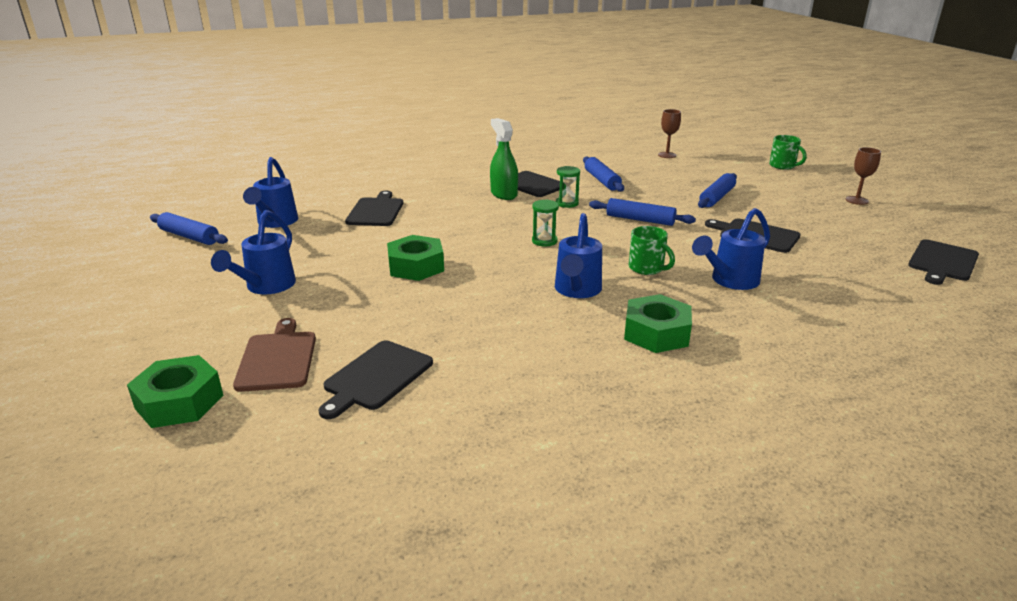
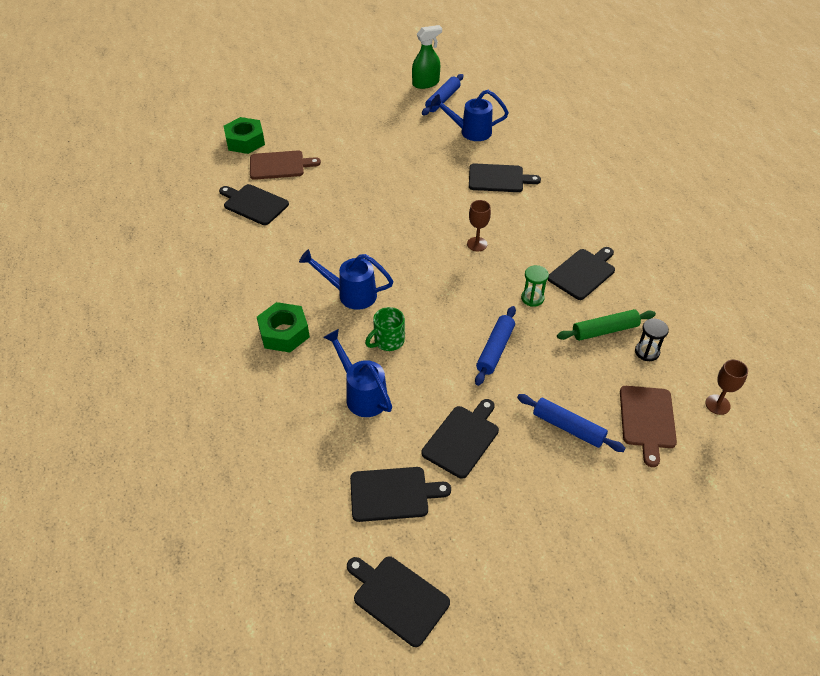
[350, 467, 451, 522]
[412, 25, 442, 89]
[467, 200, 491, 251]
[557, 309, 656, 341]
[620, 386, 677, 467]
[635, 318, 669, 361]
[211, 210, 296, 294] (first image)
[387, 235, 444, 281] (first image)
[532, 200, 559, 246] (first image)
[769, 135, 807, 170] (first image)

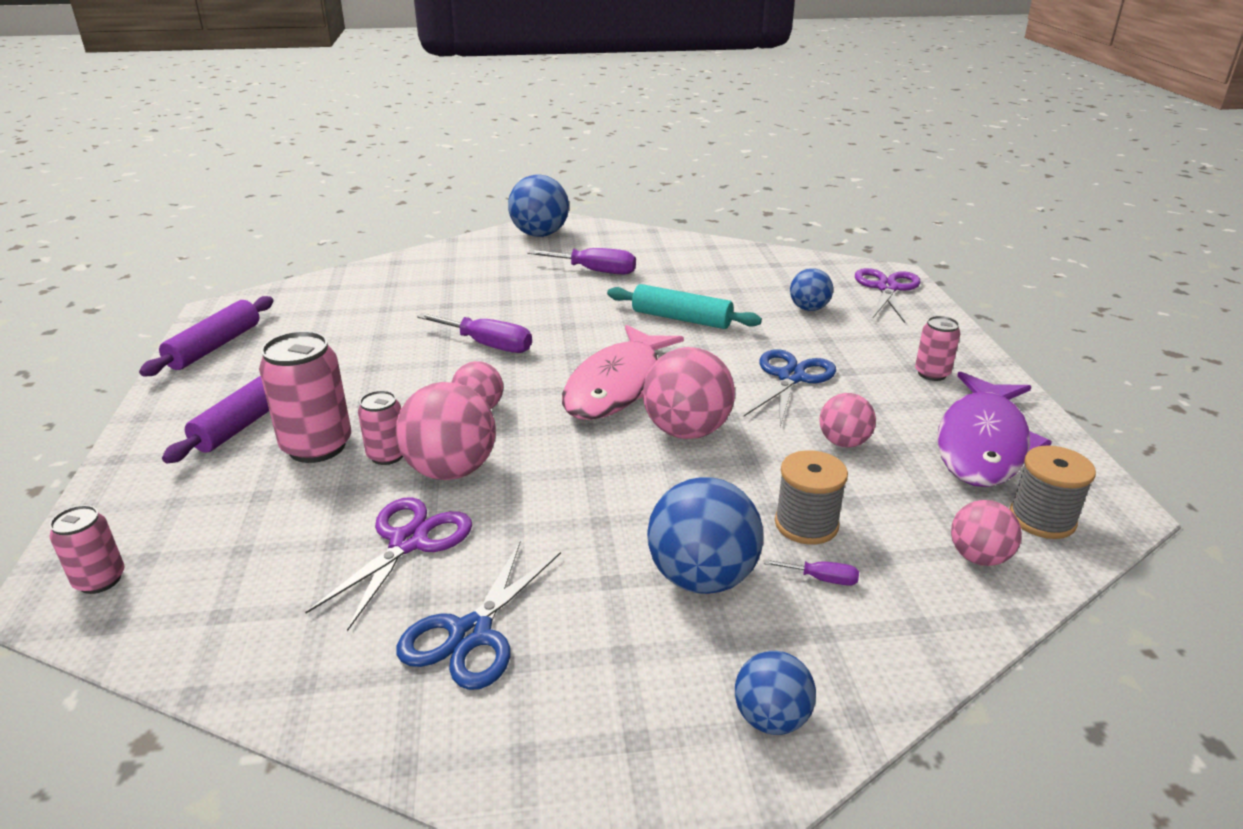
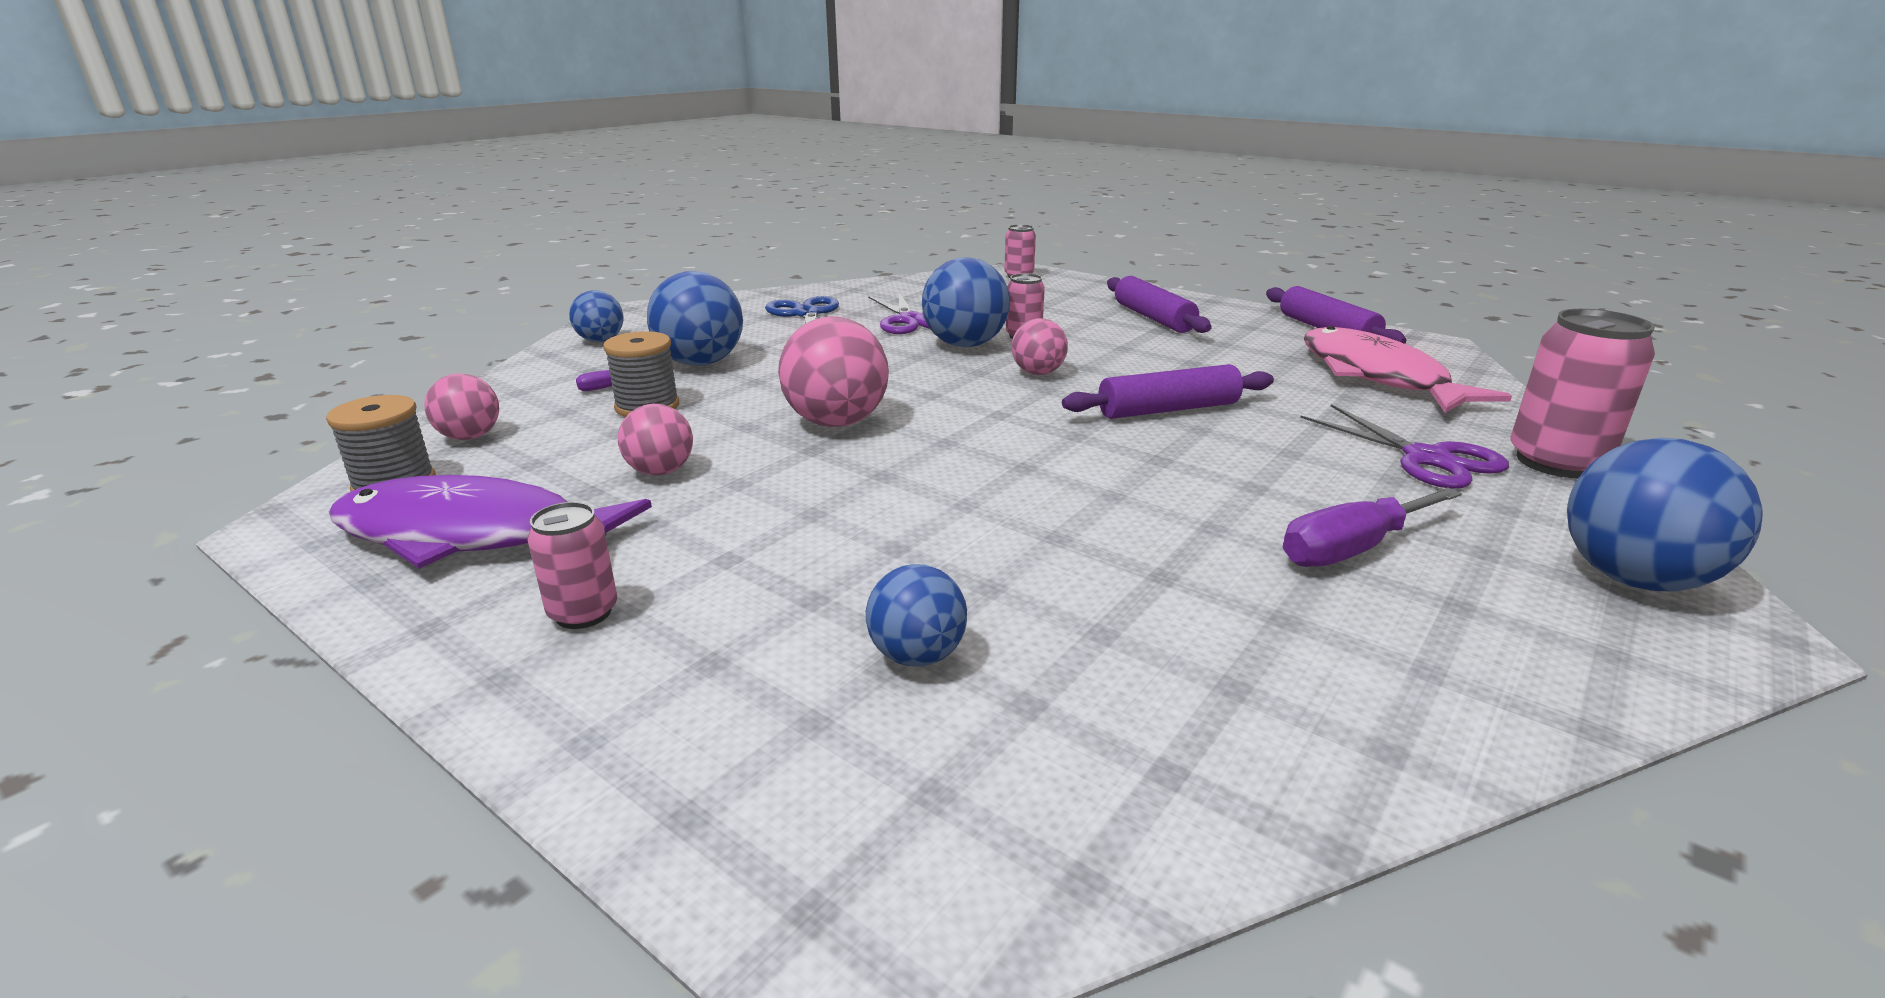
[329, 475, 652, 569]
[922, 257, 1010, 347]
[1062, 364, 1274, 419]
[1300, 404, 1509, 489]
[1304, 326, 1512, 413]
[1510, 309, 1655, 478]
[607, 284, 762, 329] (first image)
[744, 349, 836, 427] (first image)

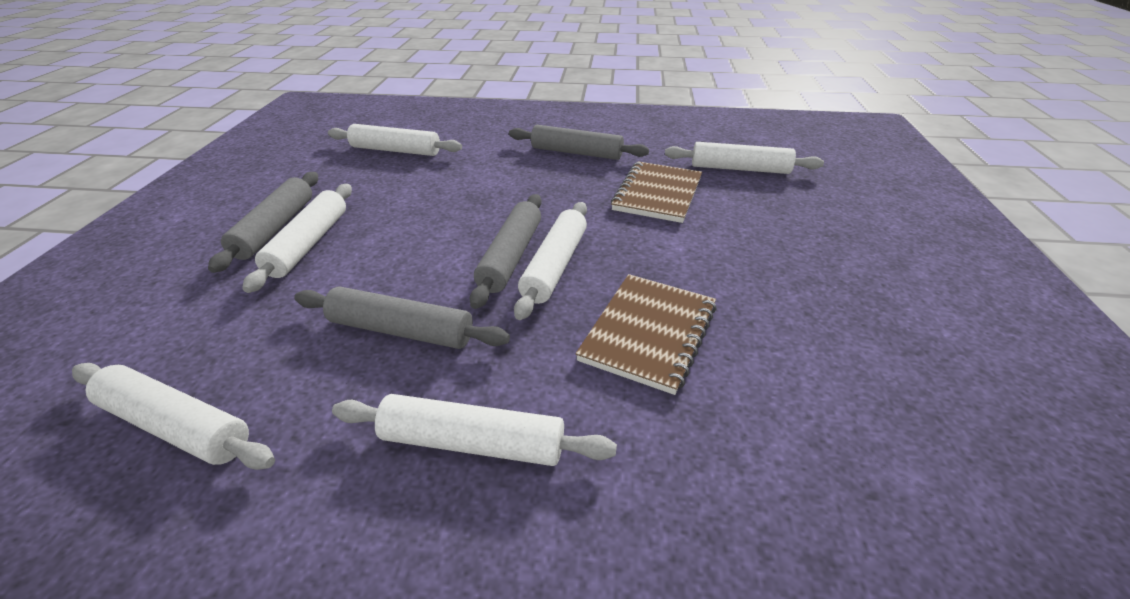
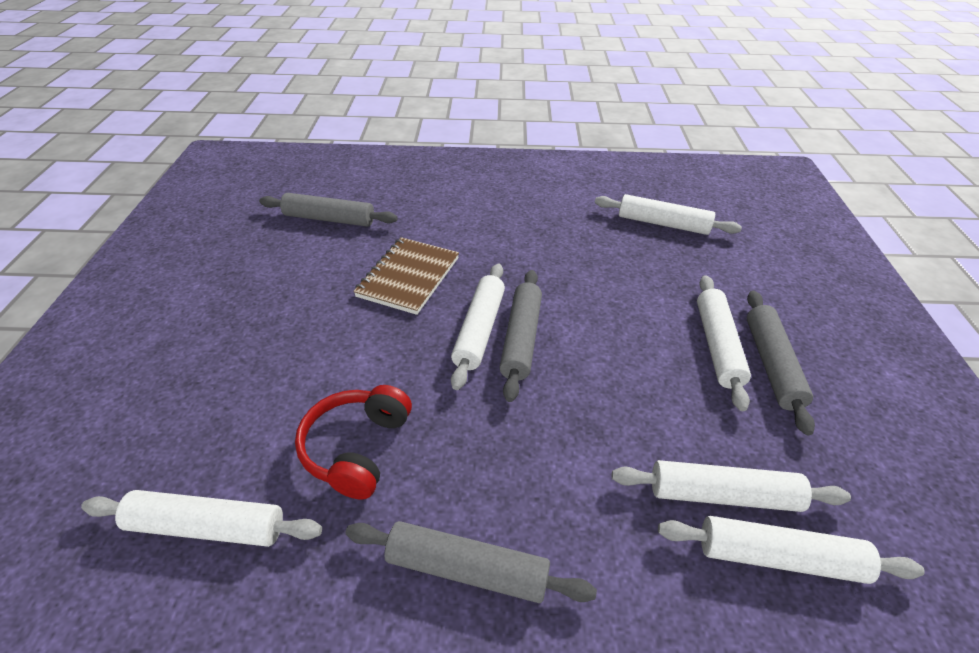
[259, 193, 397, 227]
[295, 385, 412, 500]
[612, 460, 851, 512]

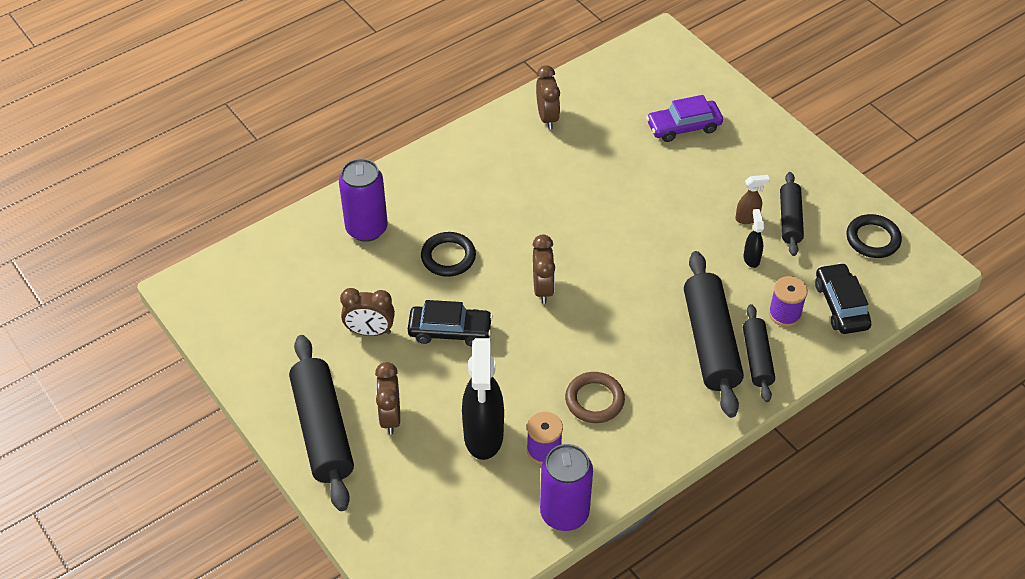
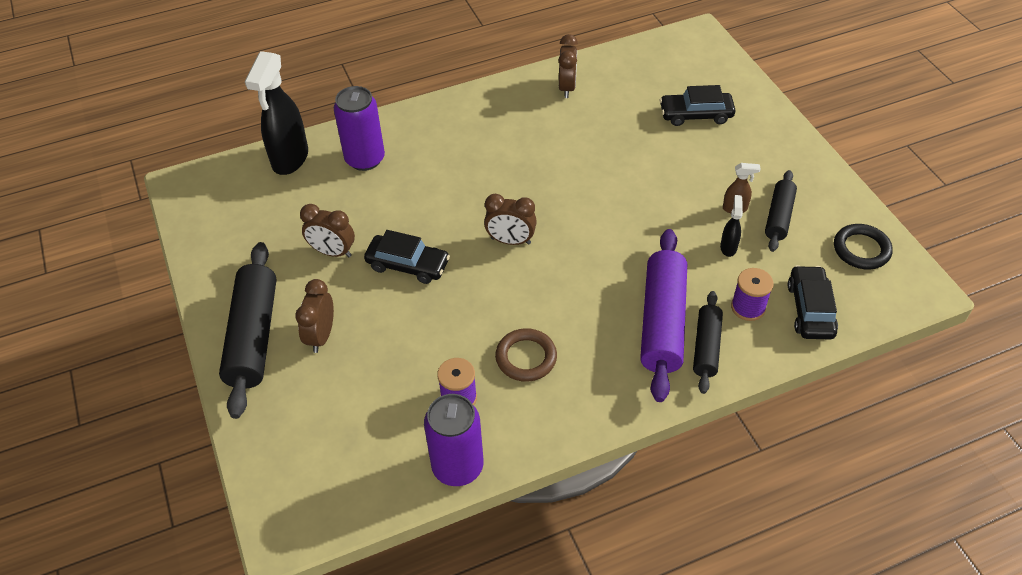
[245, 51, 308, 175]
[484, 194, 537, 245]
[640, 229, 687, 402]
[660, 85, 736, 126]
[421, 232, 476, 277] (first image)

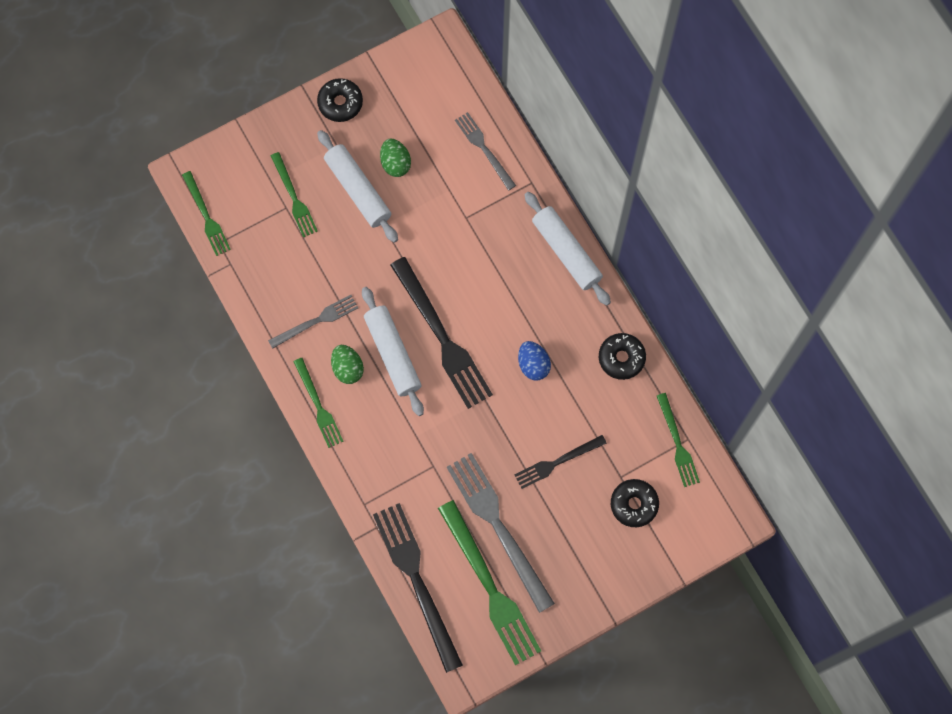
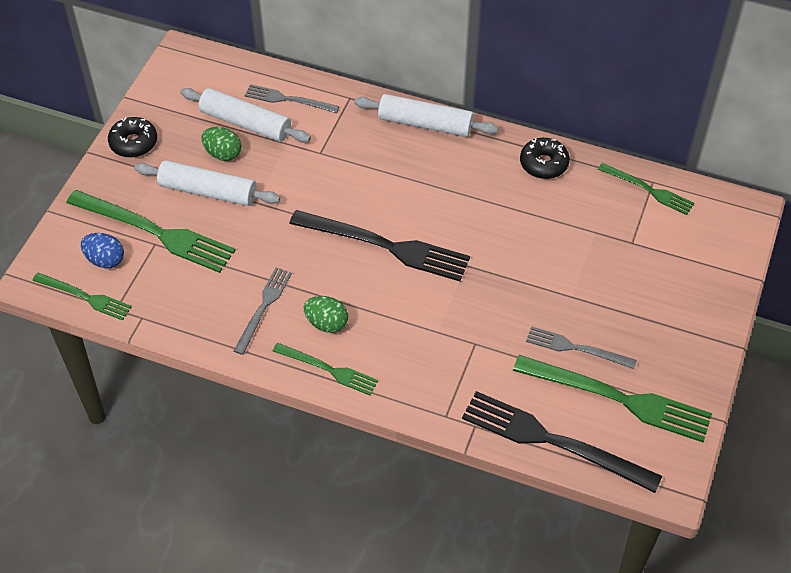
[66, 190, 236, 273]
[81, 233, 124, 269]
[180, 88, 311, 142]
[526, 326, 637, 369]
[514, 435, 607, 489] (first image)
[611, 479, 659, 527] (first image)

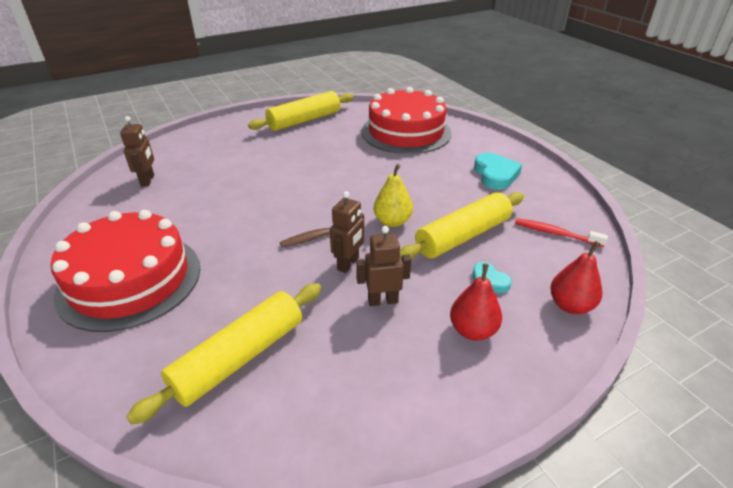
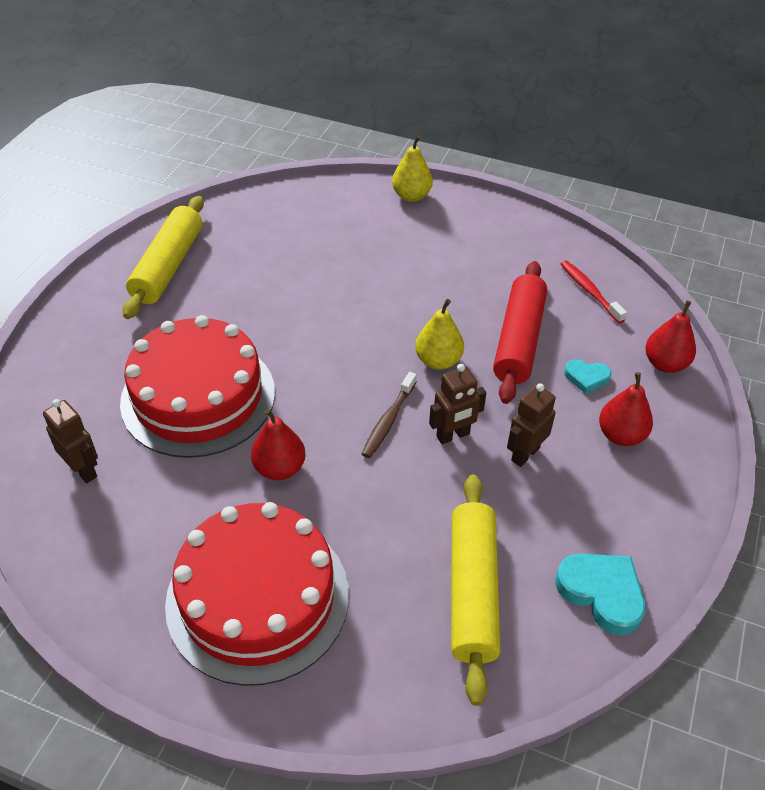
[120, 315, 275, 458]
[251, 409, 306, 480]
[392, 136, 433, 202]
[429, 364, 486, 444]
[493, 261, 547, 404]
[555, 554, 646, 635]
[561, 260, 627, 323]

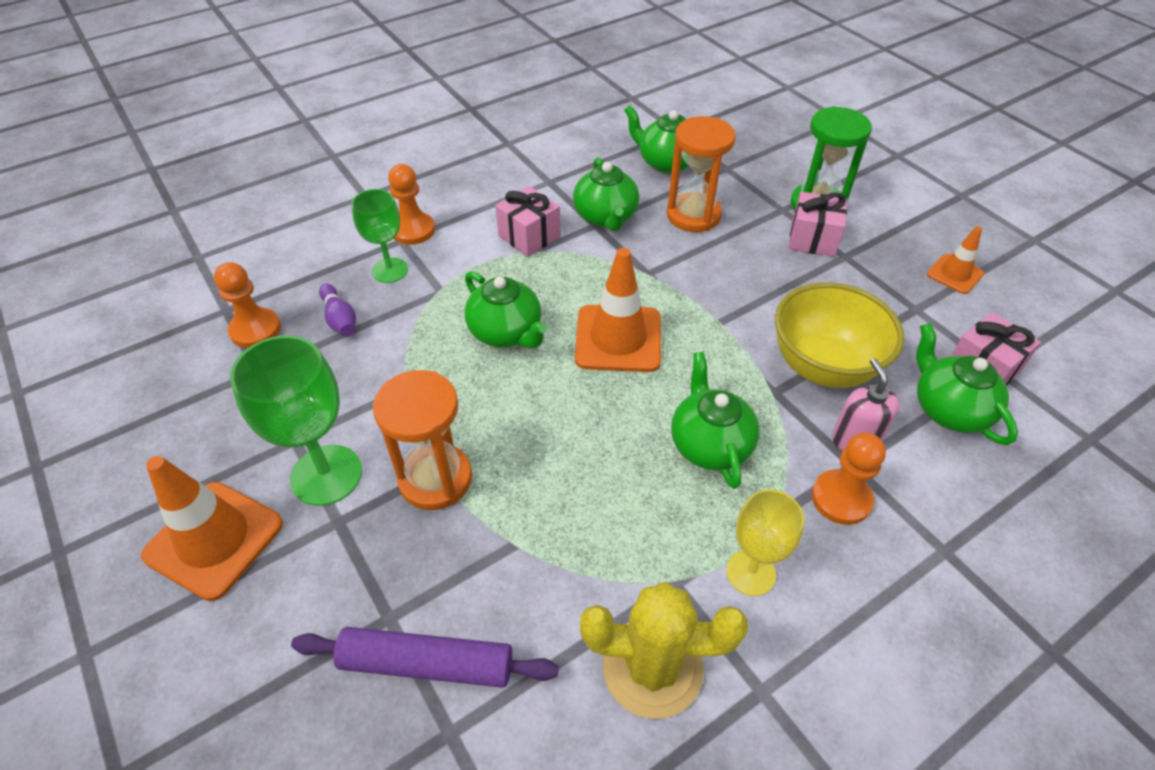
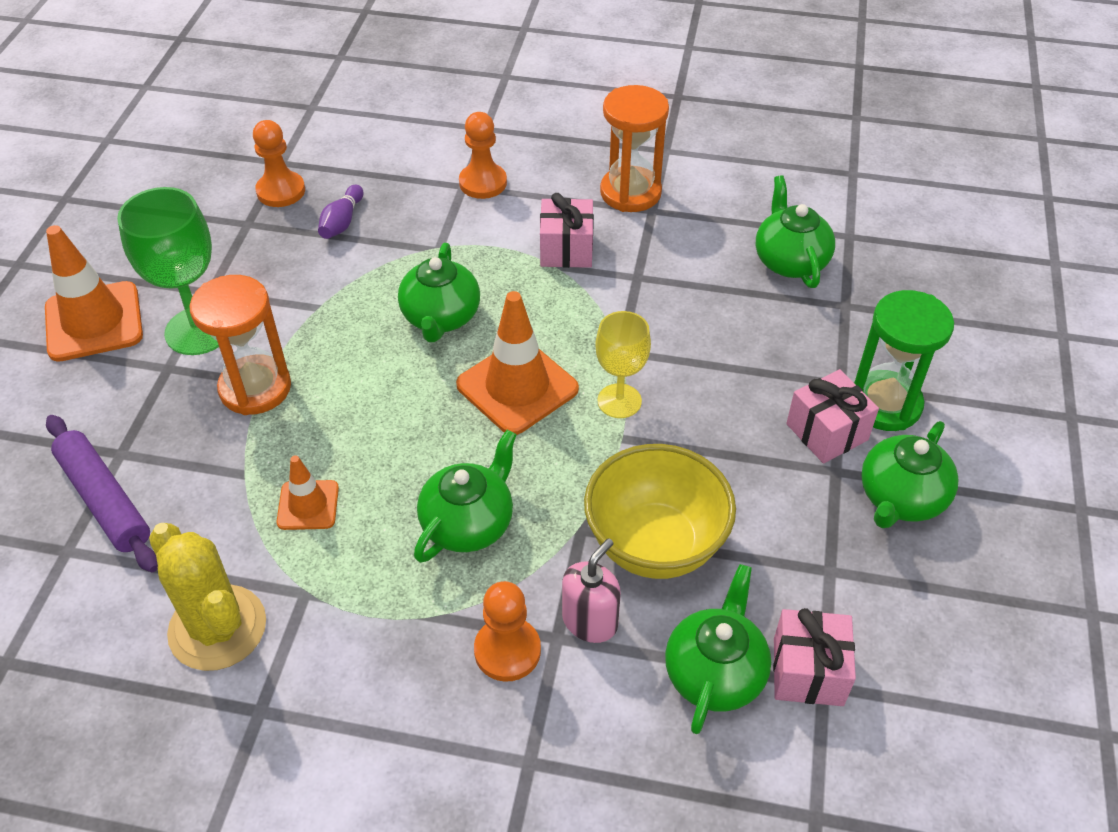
[276, 455, 339, 530]
[595, 311, 651, 418]
[600, 85, 669, 212]
[861, 421, 958, 528]
[351, 189, 408, 283] (first image)

